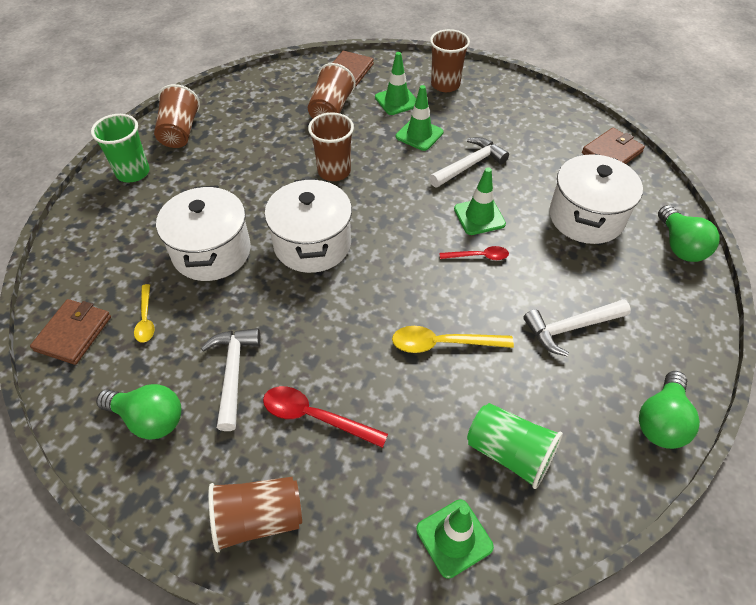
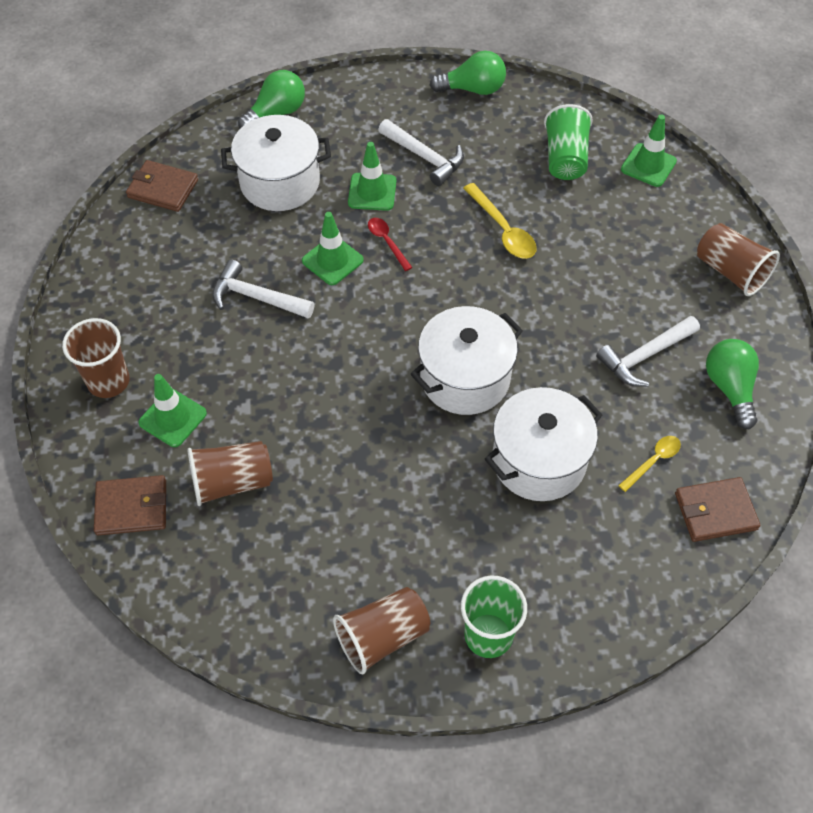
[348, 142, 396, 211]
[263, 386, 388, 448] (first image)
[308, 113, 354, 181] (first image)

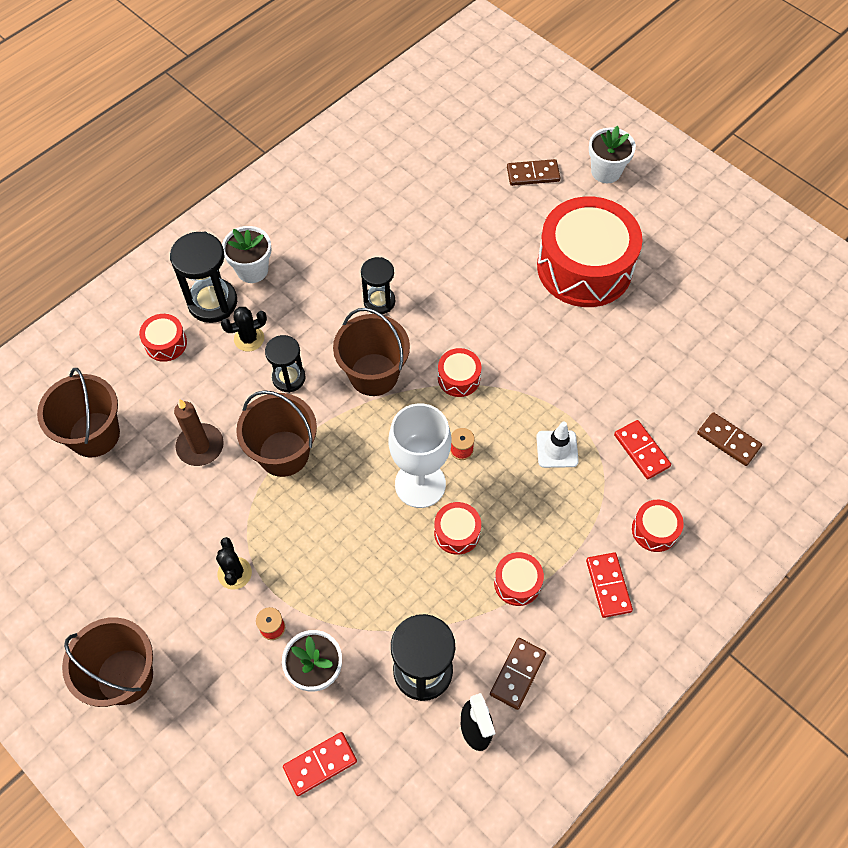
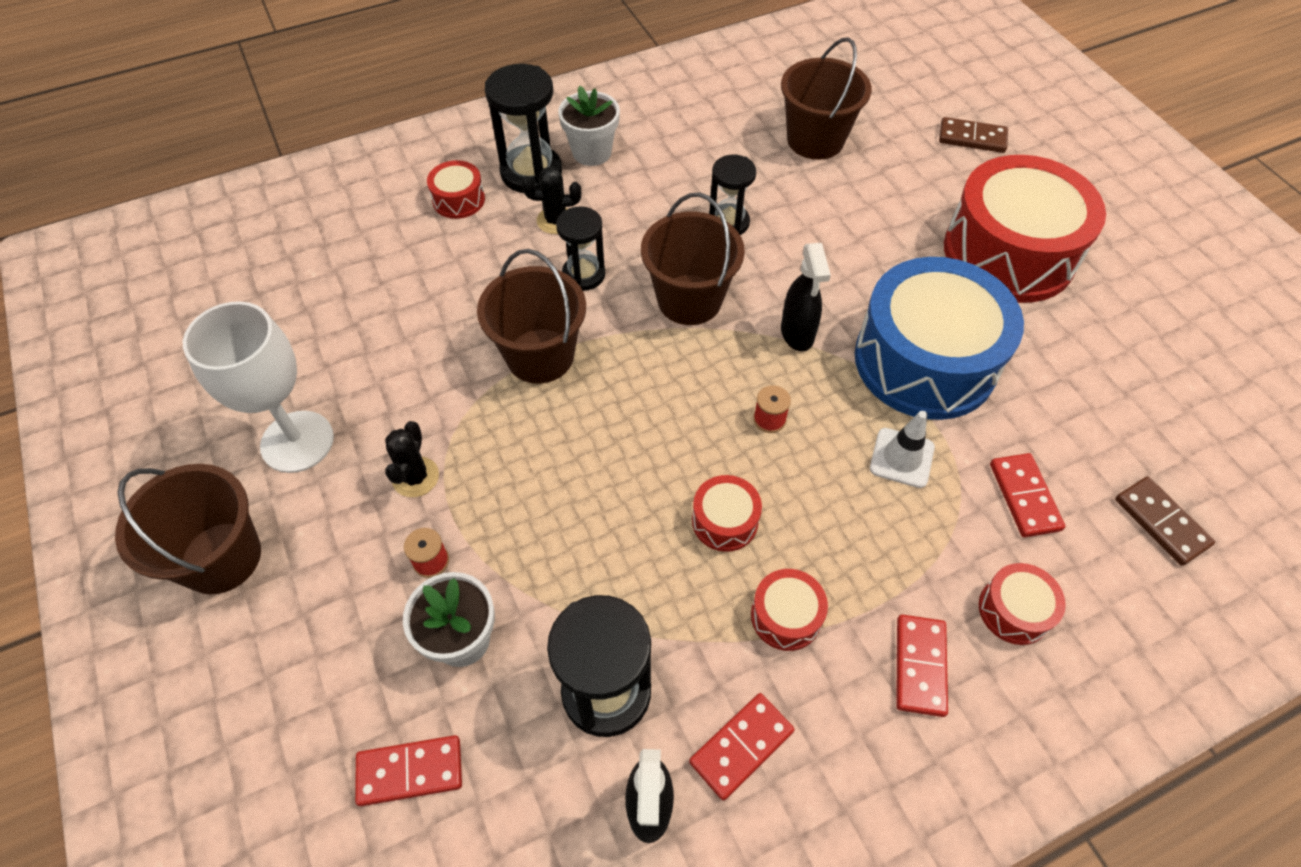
[183, 301, 334, 473]
[689, 693, 795, 800]
[781, 37, 872, 160]
[781, 243, 831, 351]
[855, 257, 1024, 420]
[174, 399, 224, 466] (first image)
[589, 126, 636, 183] (first image)

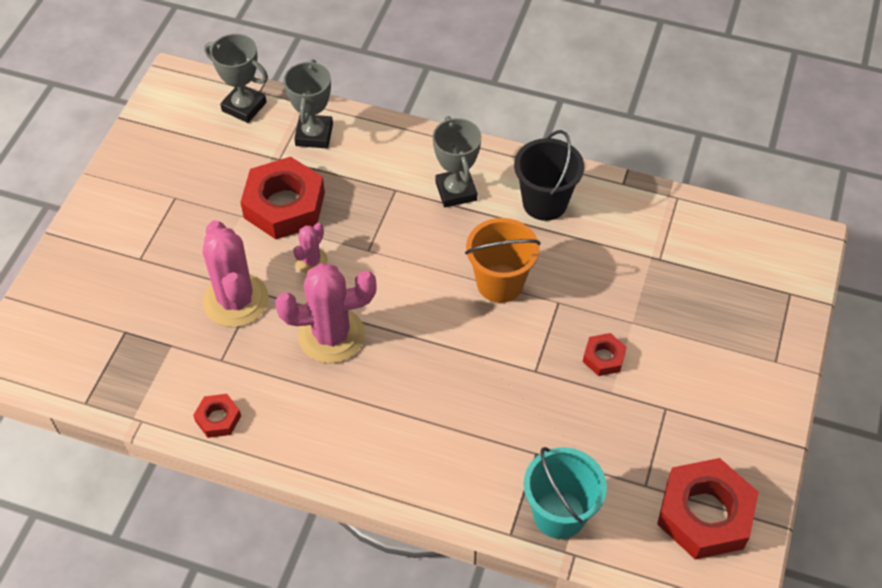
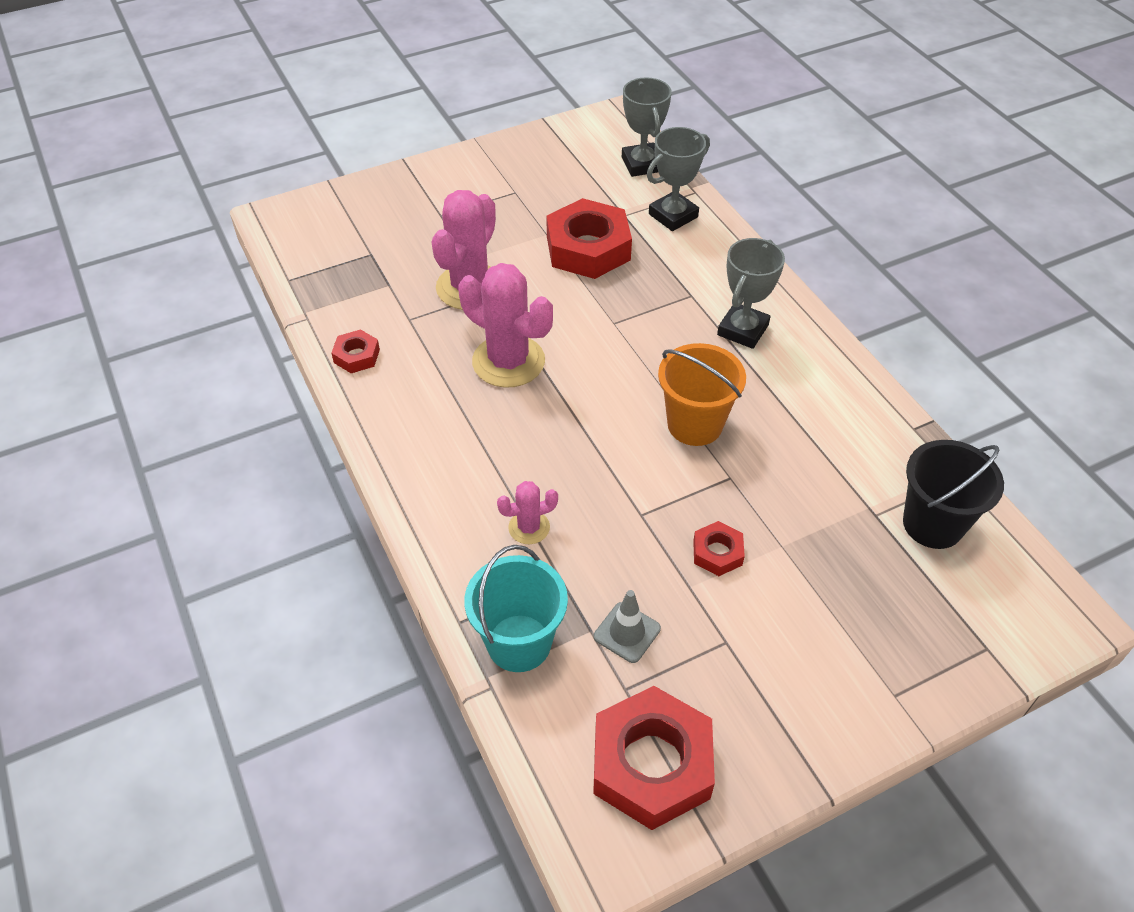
[497, 481, 558, 544]
[594, 590, 661, 663]
[903, 440, 1004, 549]

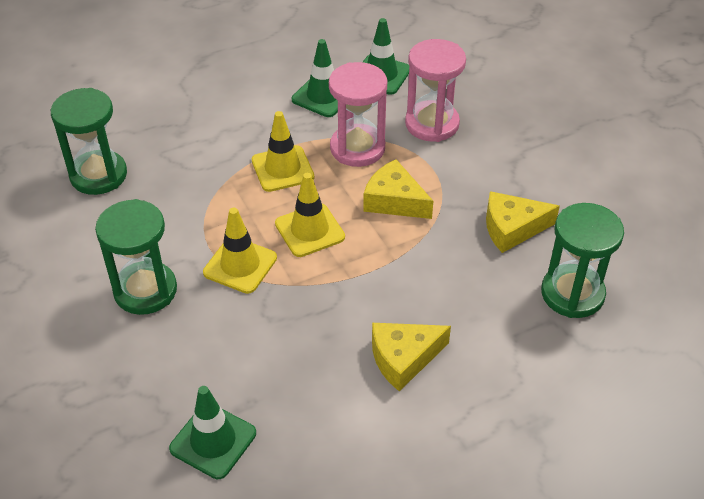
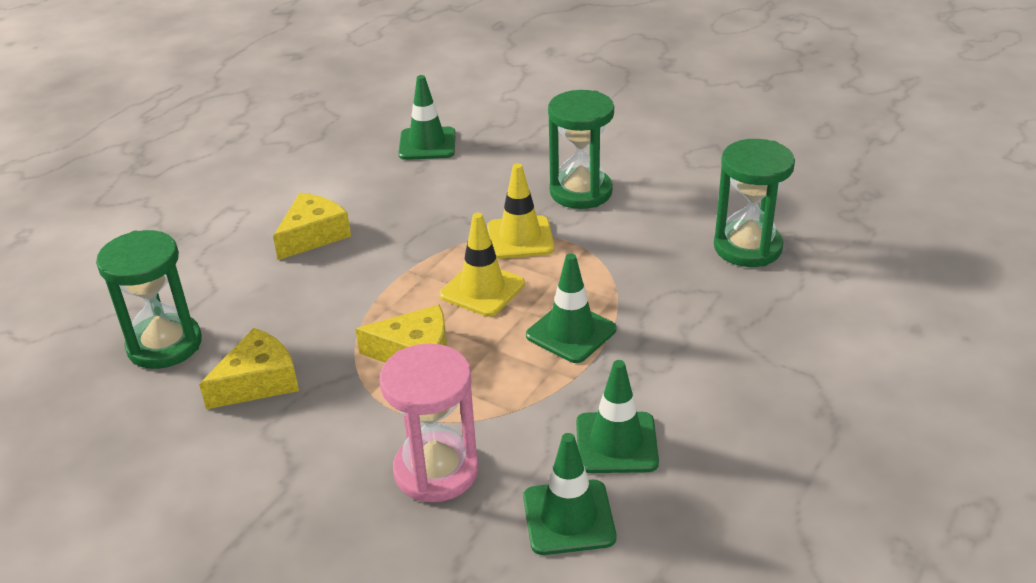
[526, 253, 616, 363]
[329, 62, 387, 167] (first image)

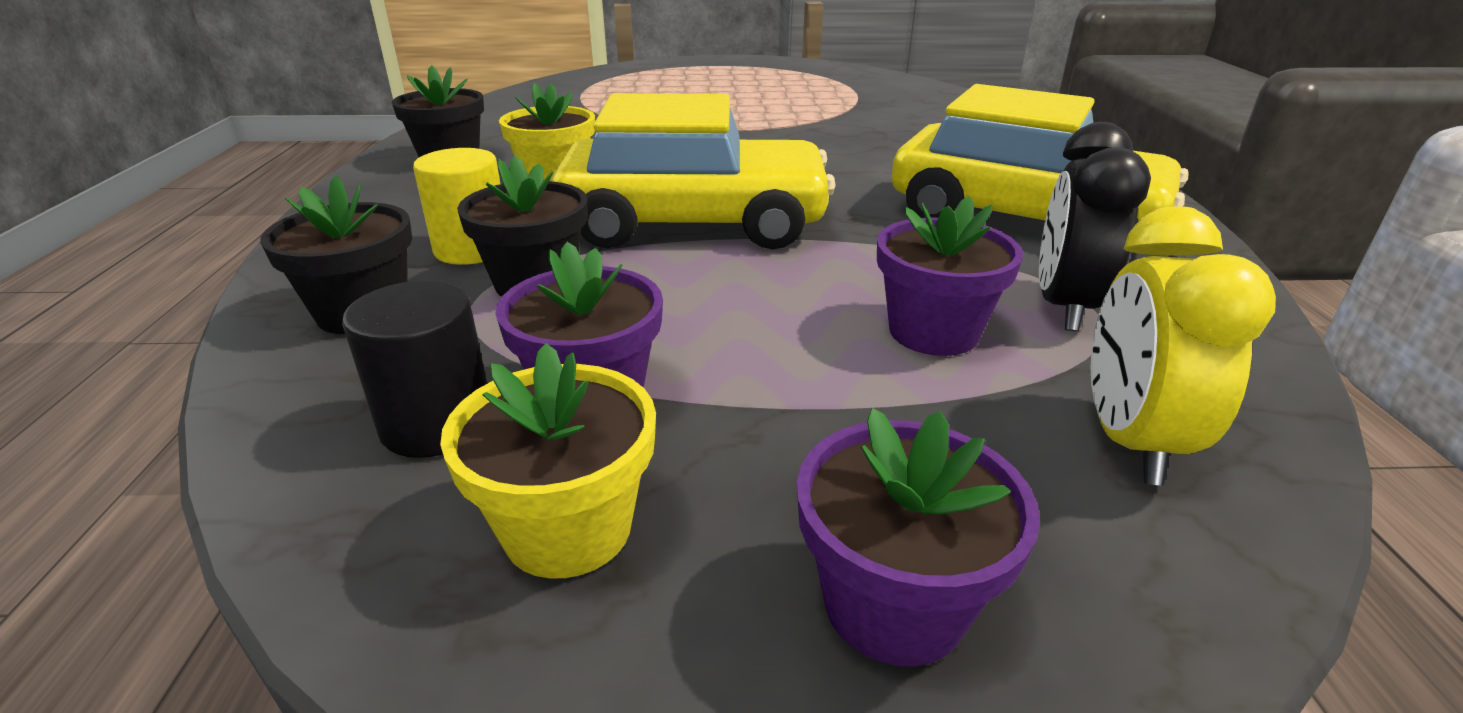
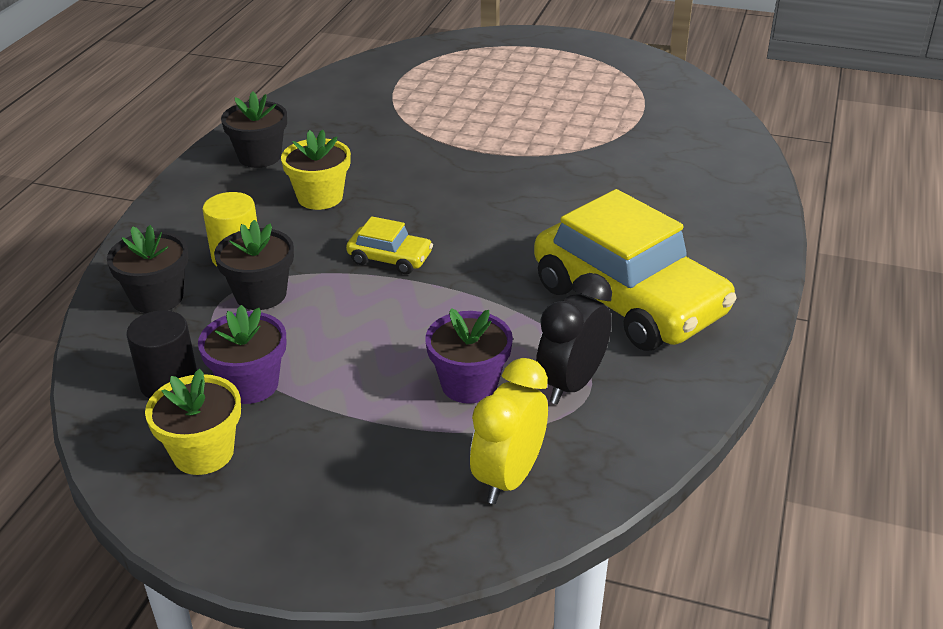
[346, 216, 433, 275]
[797, 408, 1040, 666] (first image)

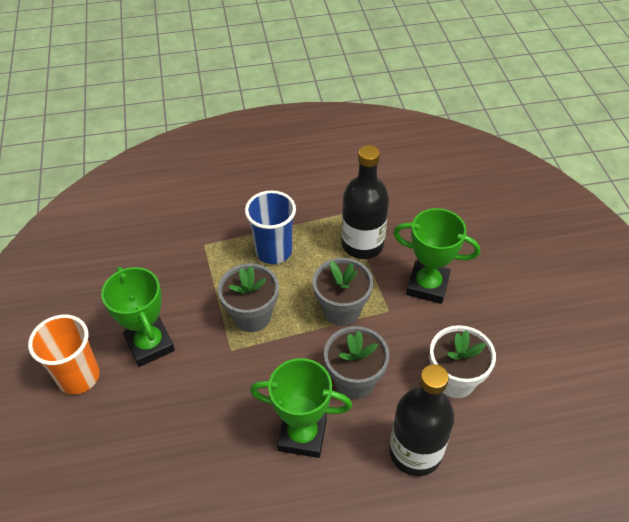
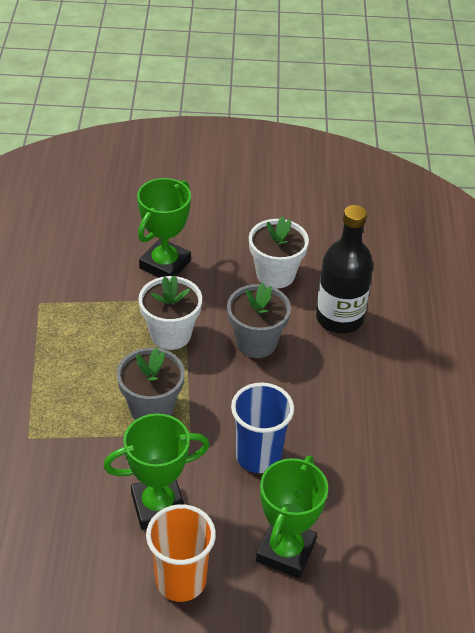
[138, 276, 202, 350]
[231, 383, 294, 473]
[256, 456, 328, 578]
[341, 145, 389, 259] (first image)

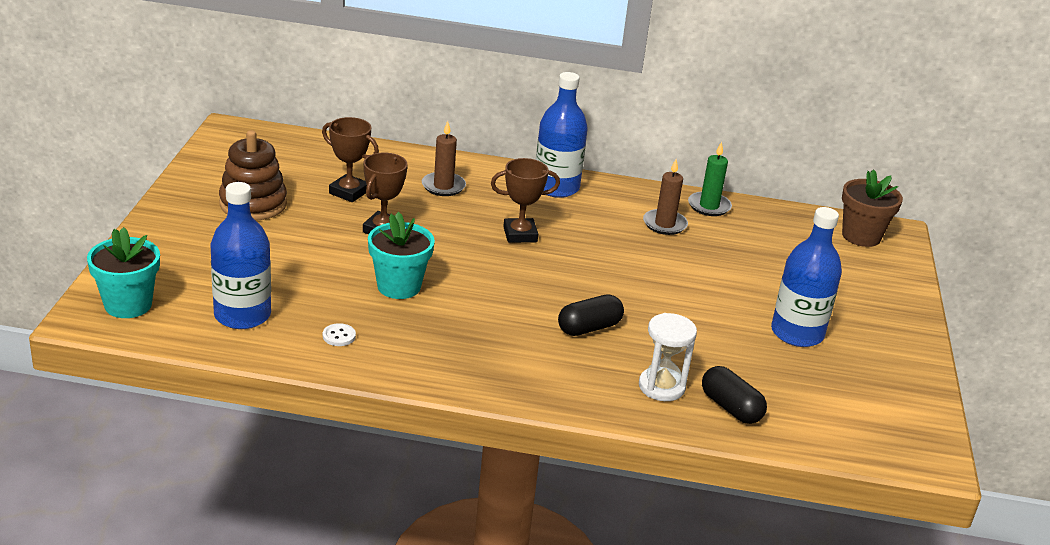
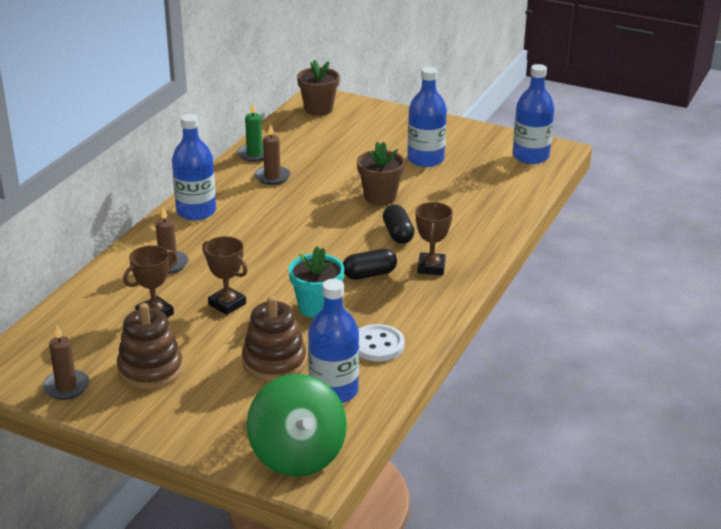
[42, 326, 90, 400]
[242, 296, 307, 381]
[247, 374, 347, 477]
[343, 248, 397, 280]
[357, 142, 405, 205]
[358, 324, 405, 362]
[416, 202, 453, 275]
[513, 64, 554, 164]
[639, 313, 697, 401] (first image)

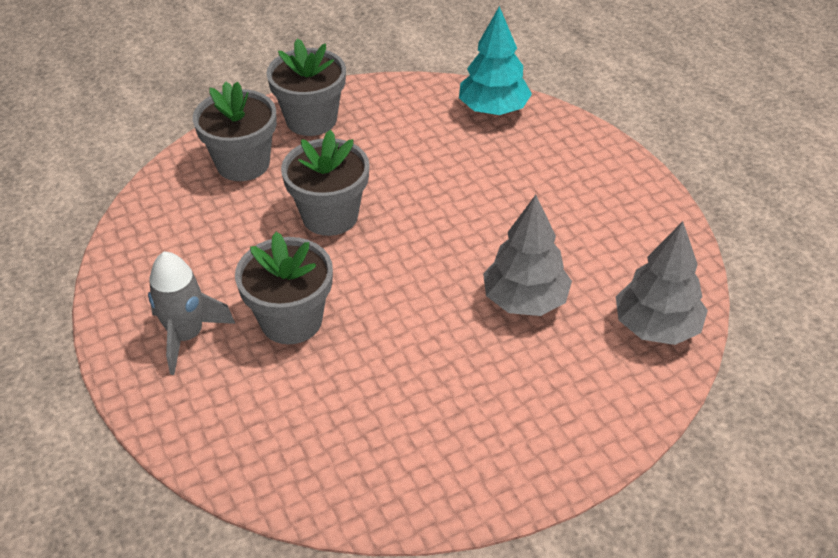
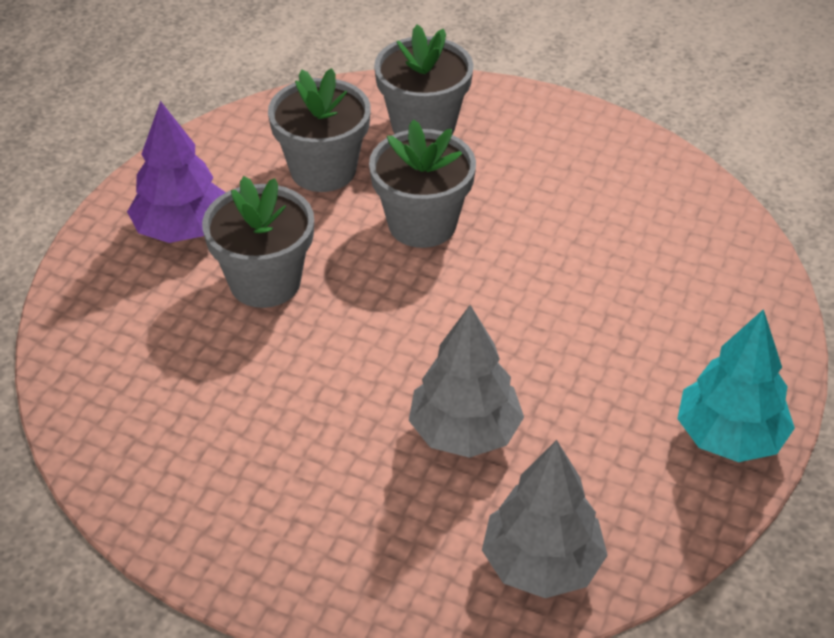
[127, 101, 226, 243]
[268, 68, 371, 192]
[677, 309, 795, 462]

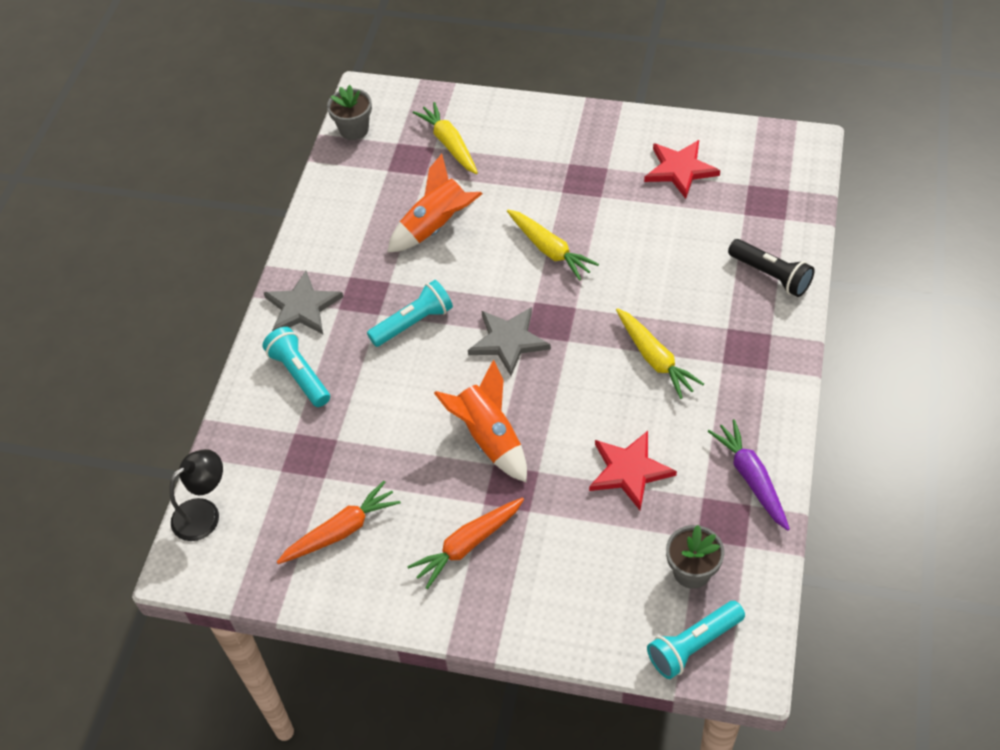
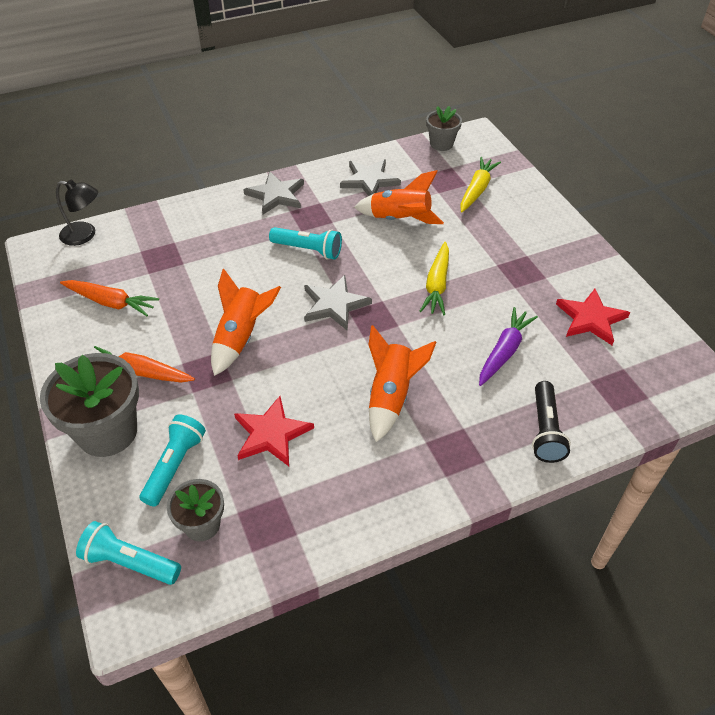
[40, 353, 139, 457]
[140, 414, 206, 507]
[340, 159, 401, 196]
[369, 325, 436, 442]
[479, 307, 538, 386]

